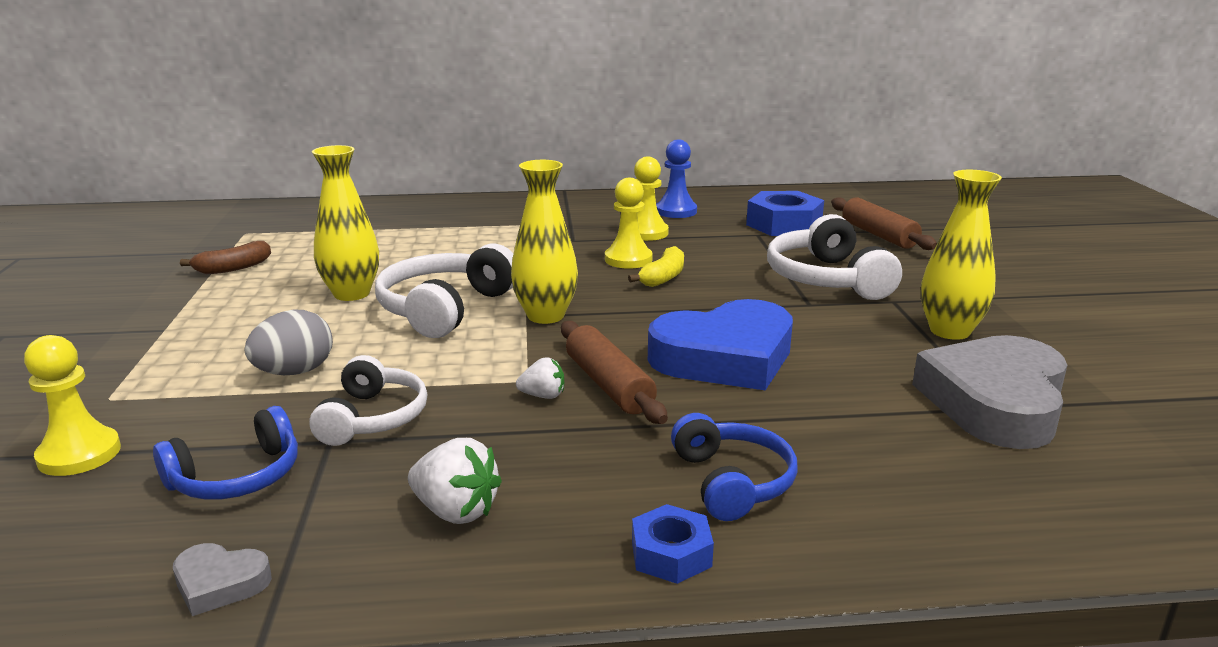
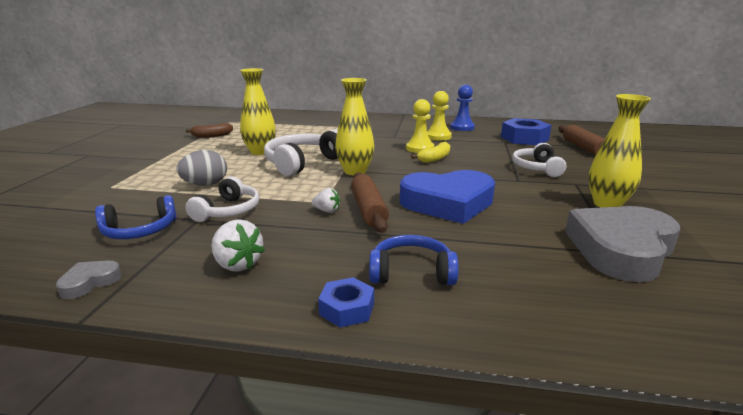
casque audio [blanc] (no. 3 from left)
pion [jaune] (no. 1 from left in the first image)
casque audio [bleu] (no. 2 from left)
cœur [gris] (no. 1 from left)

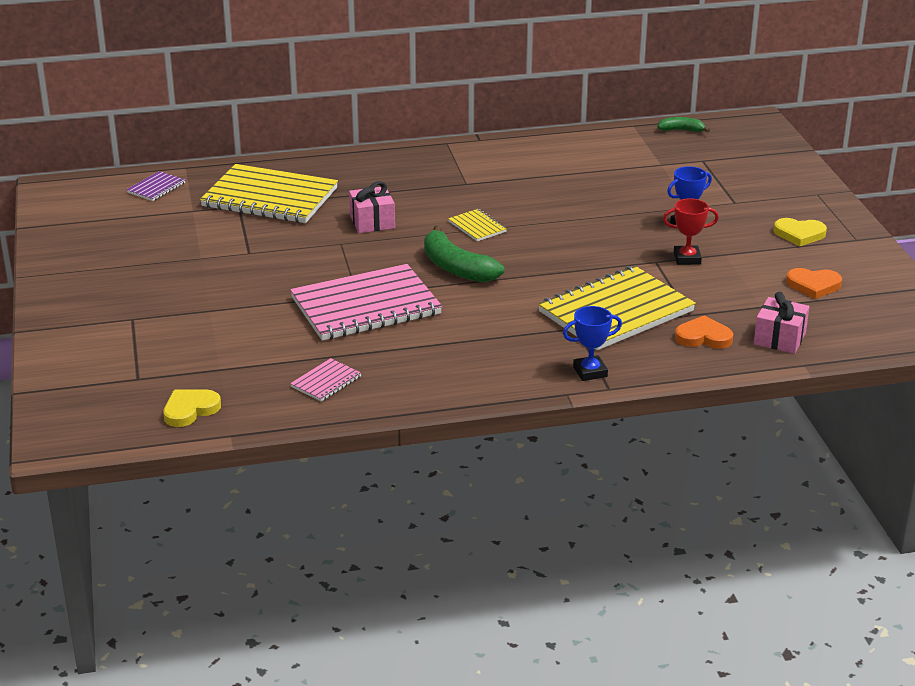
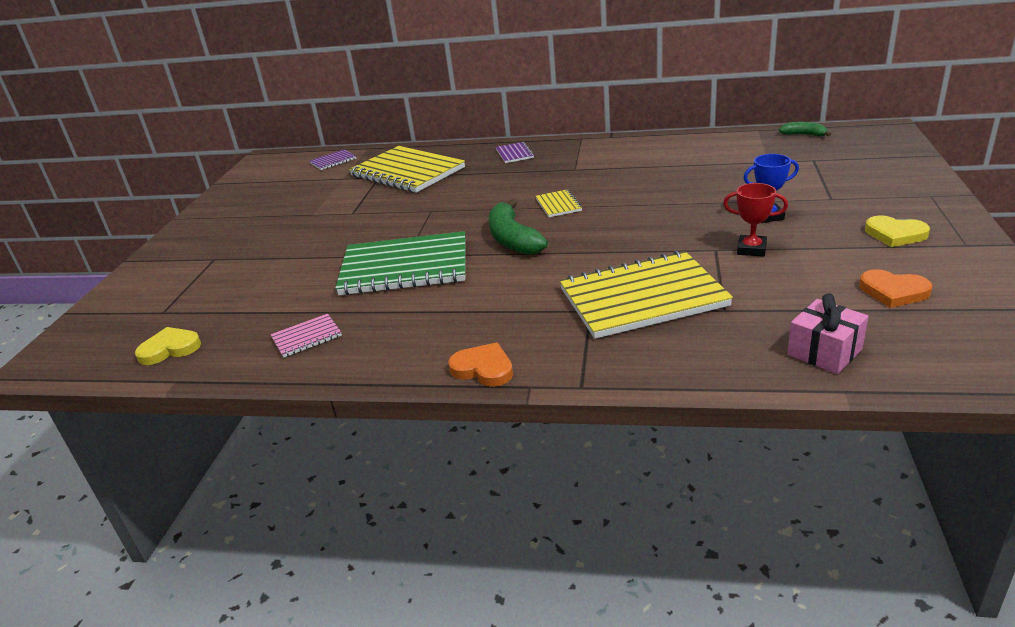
cadeau [rose] (no. 1 from left in the first image)
carnet [vert]
trophée [bleu] (no. 1 from left in the first image)
cœur [orange] (no. 1 from left)
carnet [violet] (no. 2 from left)

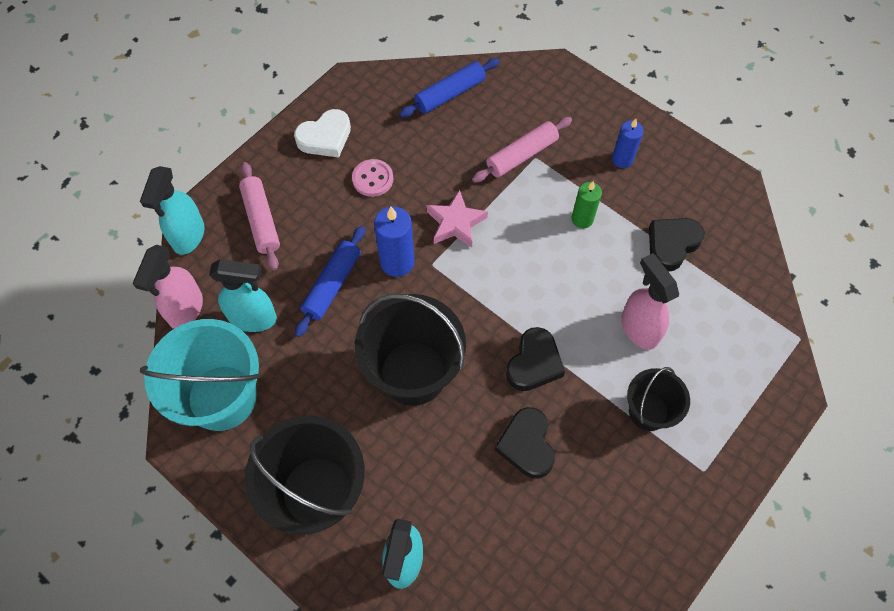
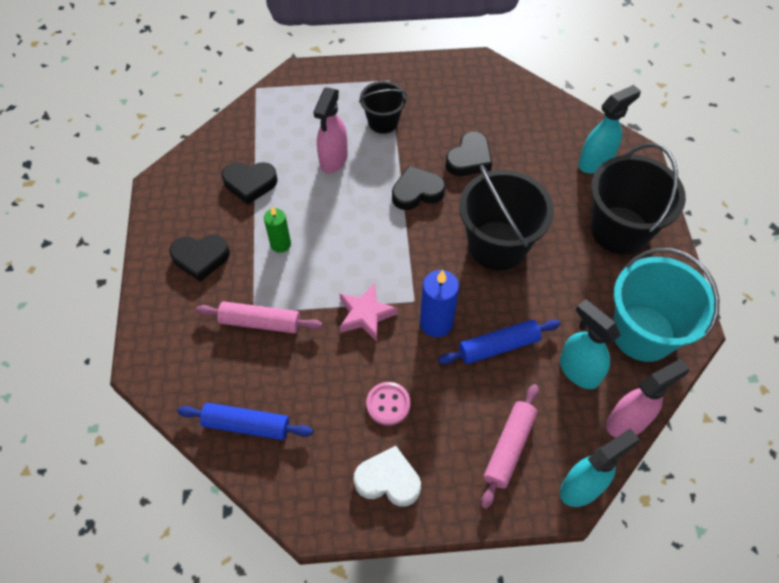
cœur [noir] (no. 1 from left)

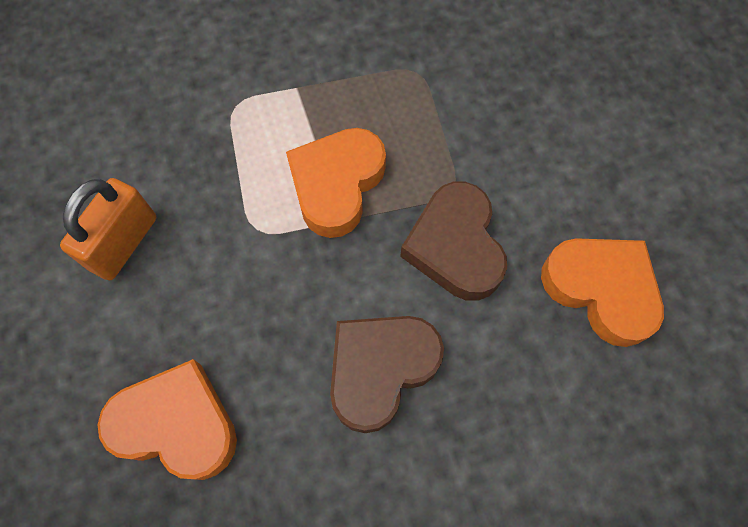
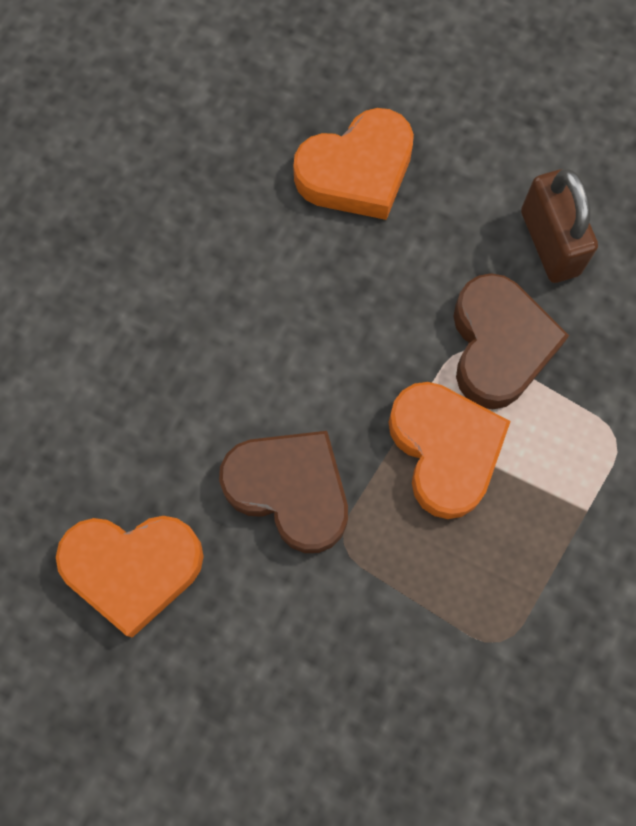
cadenas [marron]
cœur [marron] (no. 2 from left)

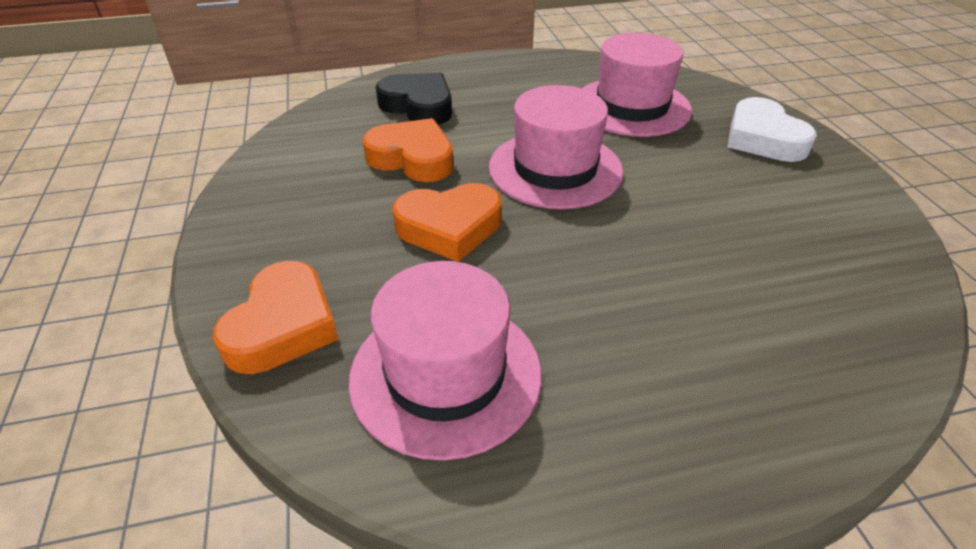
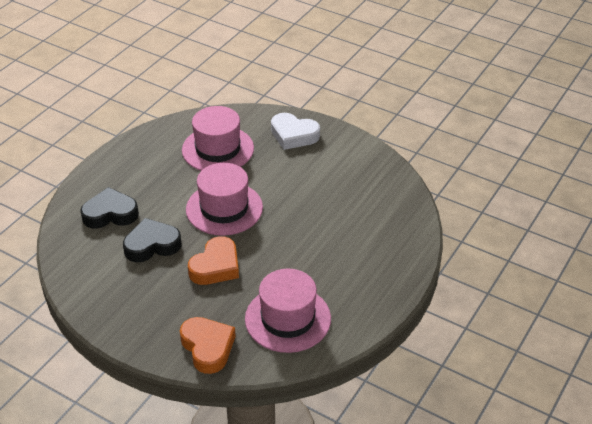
cœur [noir] (no. 2 from left)

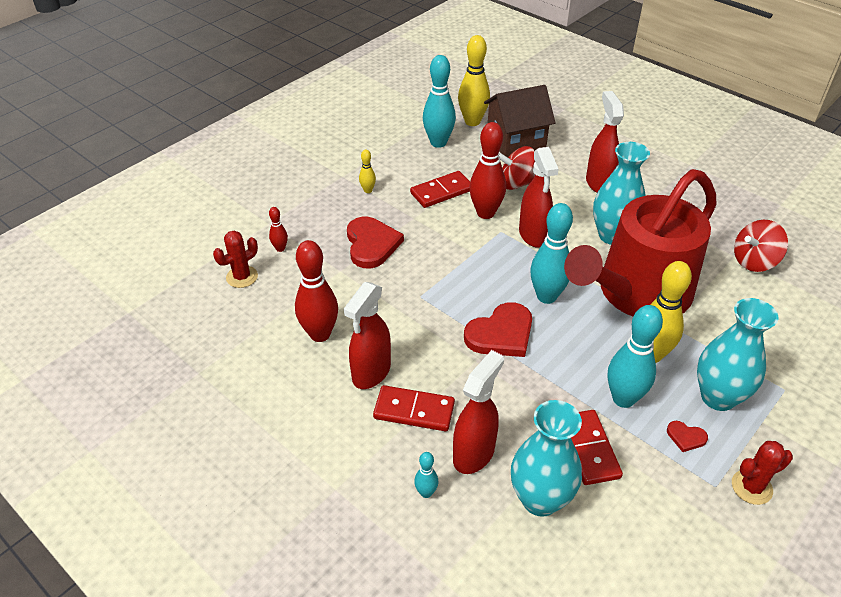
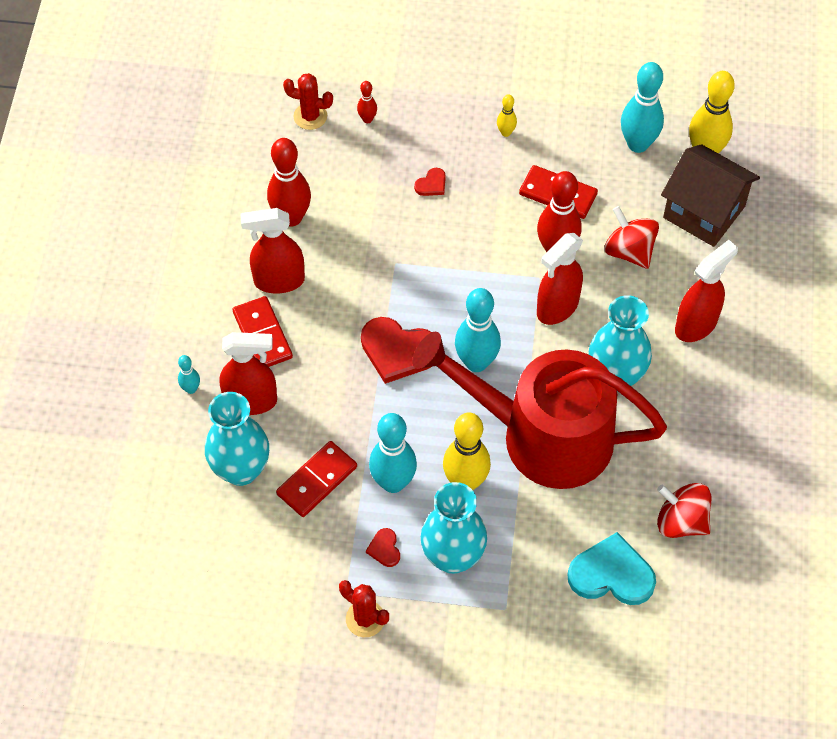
cœur [rouge] (no. 3 from left)
cœur [turquoise]

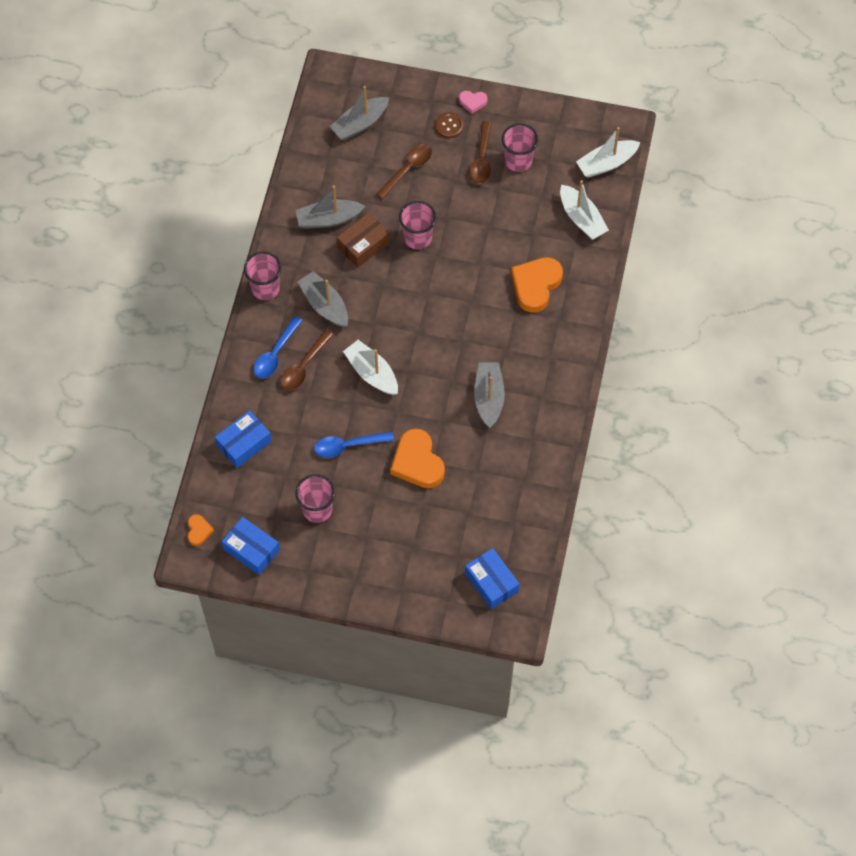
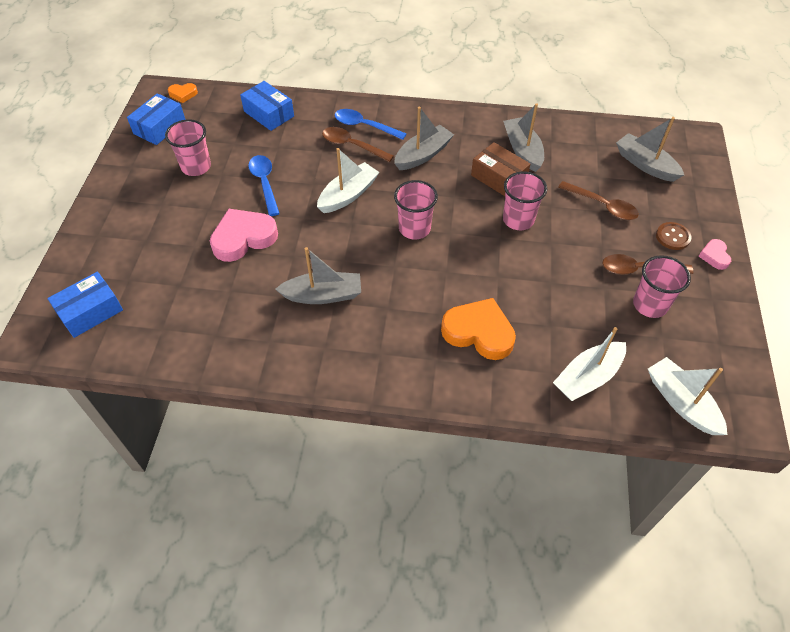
gobelet [rose] (no. 2 from left)
cœur [rose] (no. 1 from left)

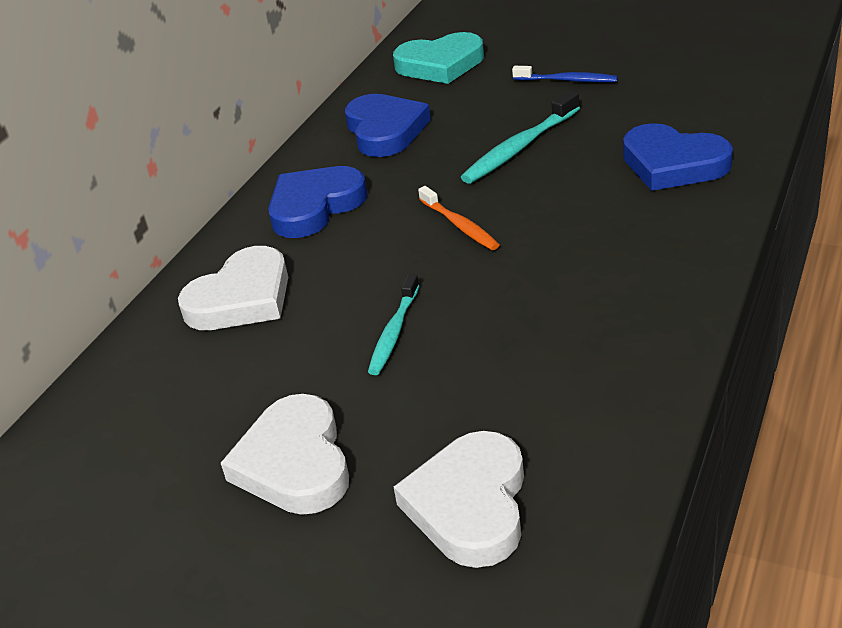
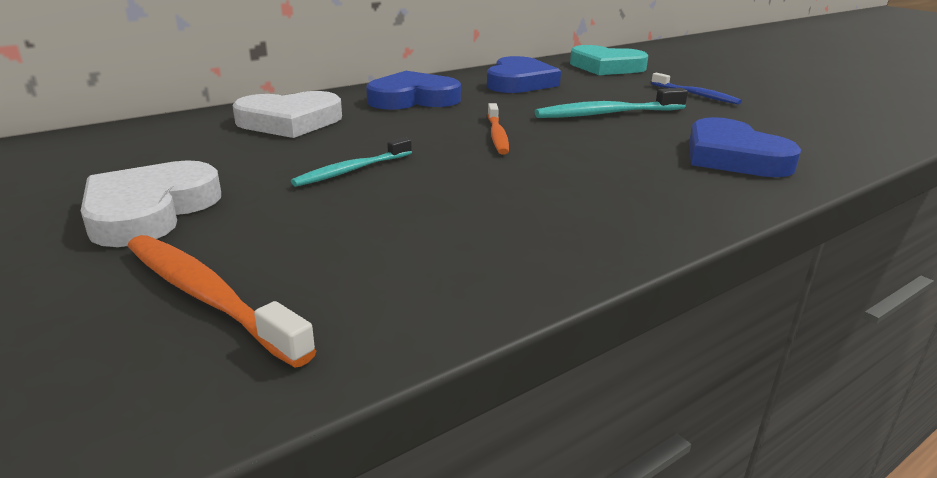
brosse à dents [orange] (no. 1 from left)

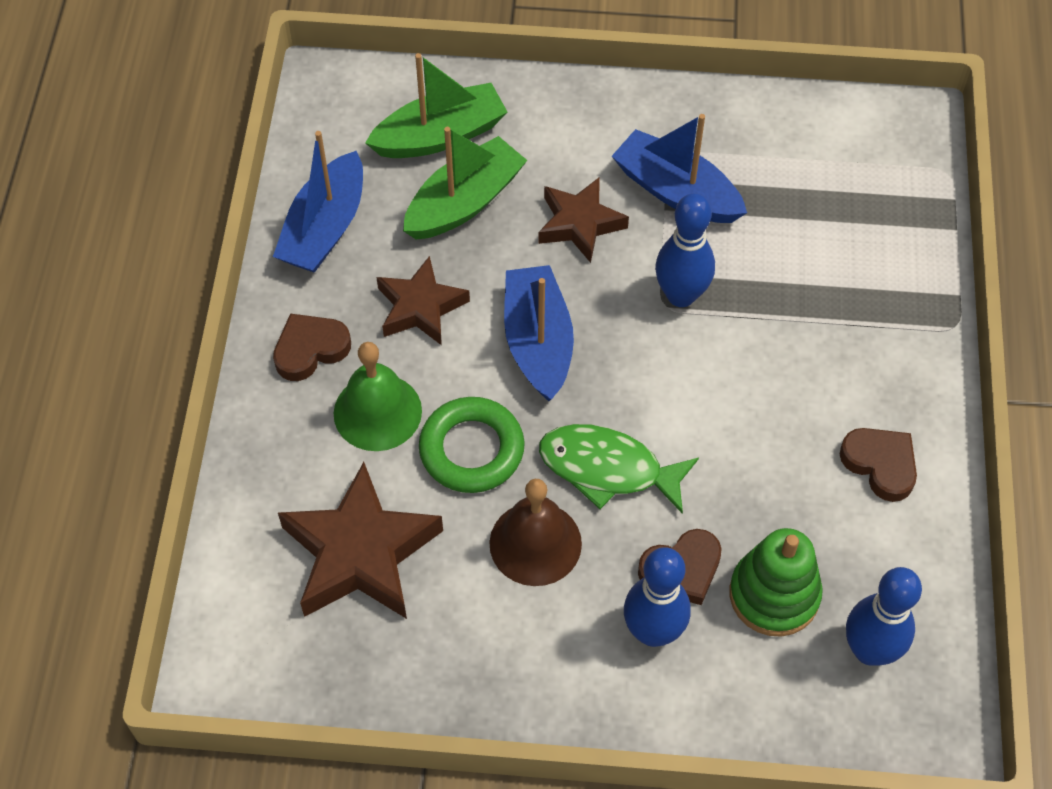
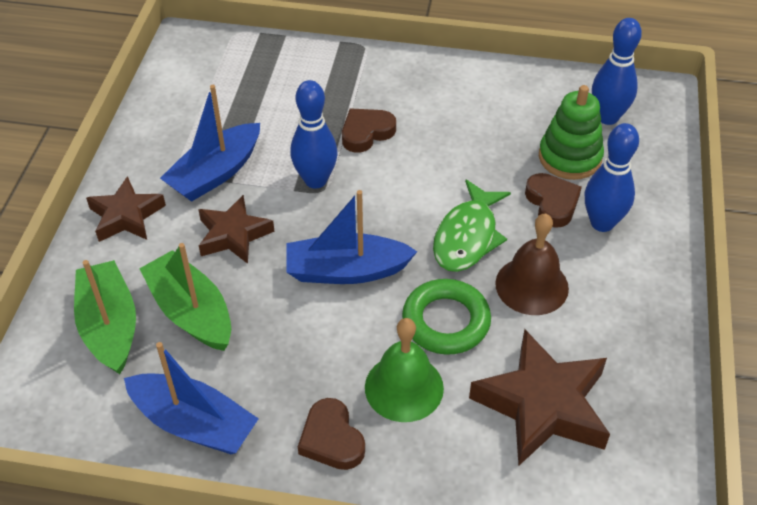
étoile [marron] (no. 1 from left)
cœur [marron] (no. 2 from left)

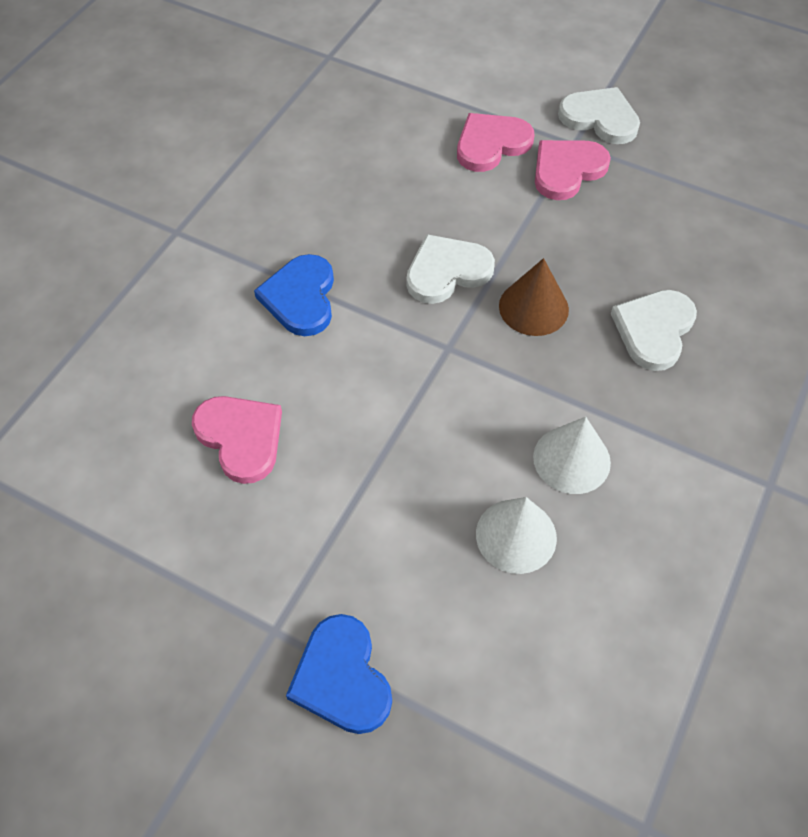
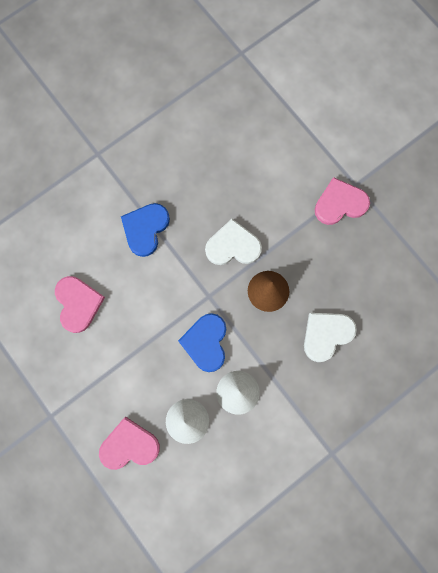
cœur [blanc] (no. 2 from left in the first image)
cœur [rose] (no. 2 from left)
cœur [bleu] (no. 2 from left)

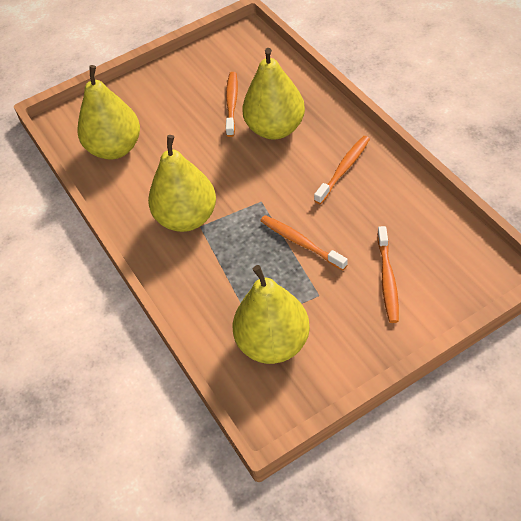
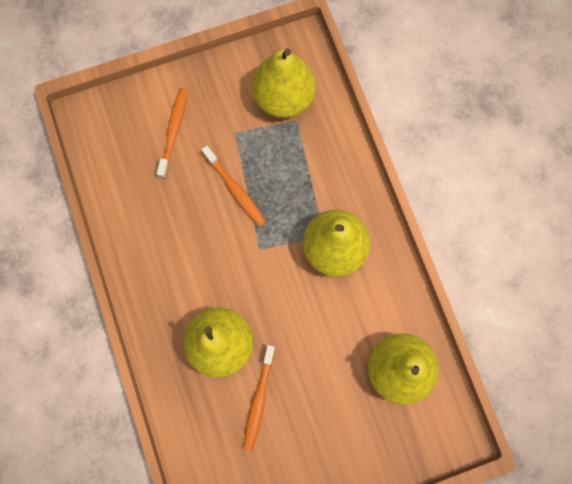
brosse à dents [orange] (no. 3 from left in the first image)

